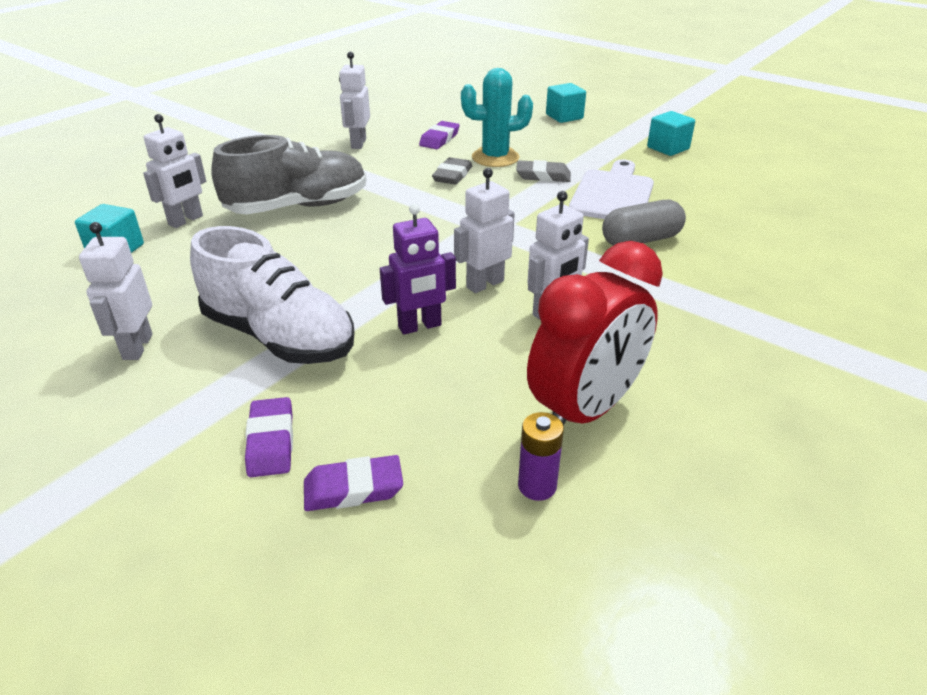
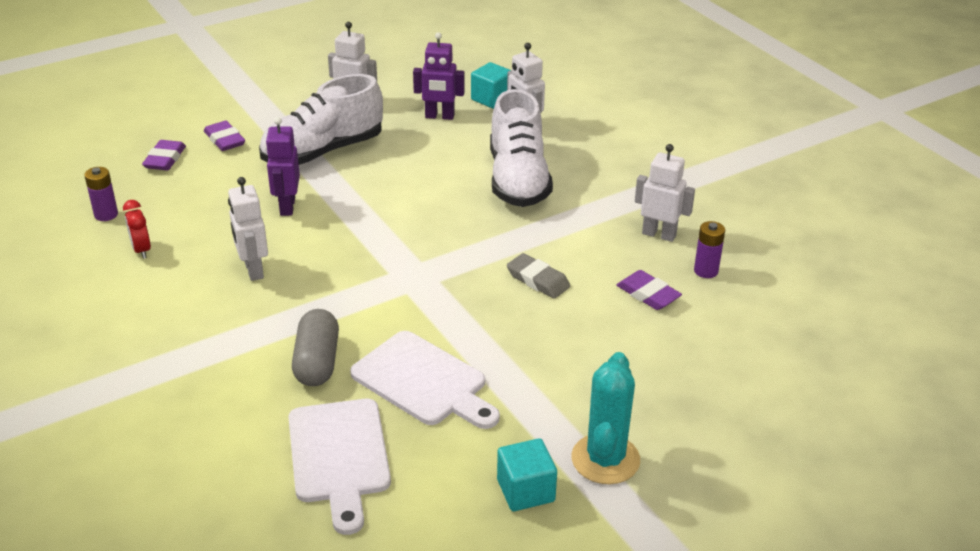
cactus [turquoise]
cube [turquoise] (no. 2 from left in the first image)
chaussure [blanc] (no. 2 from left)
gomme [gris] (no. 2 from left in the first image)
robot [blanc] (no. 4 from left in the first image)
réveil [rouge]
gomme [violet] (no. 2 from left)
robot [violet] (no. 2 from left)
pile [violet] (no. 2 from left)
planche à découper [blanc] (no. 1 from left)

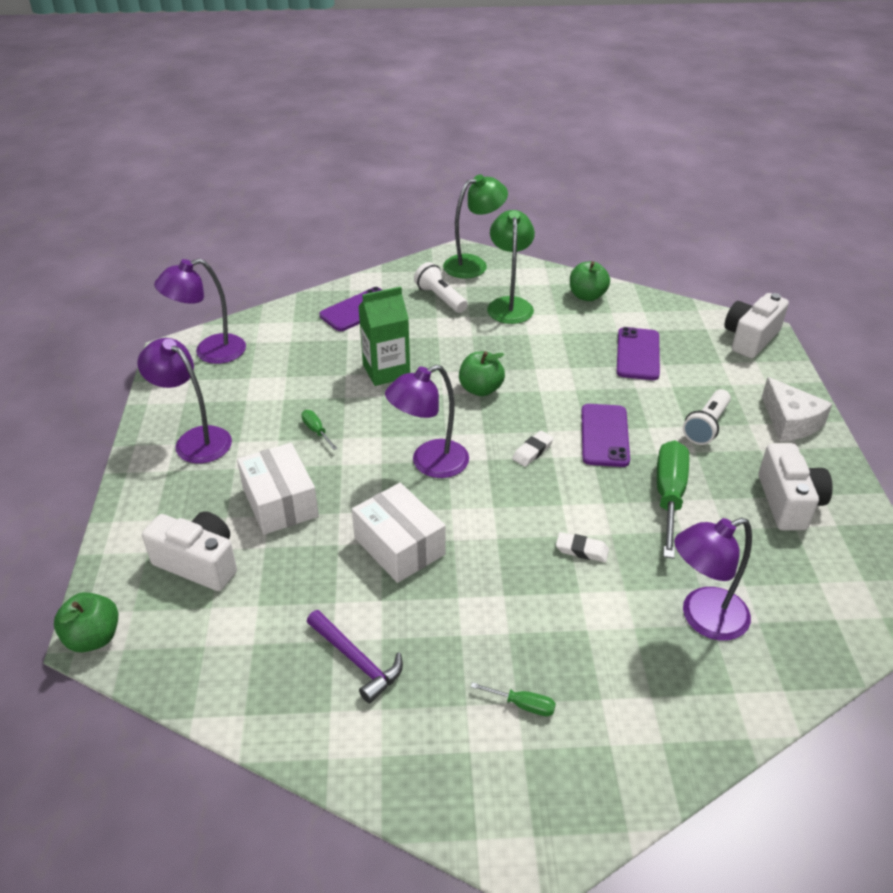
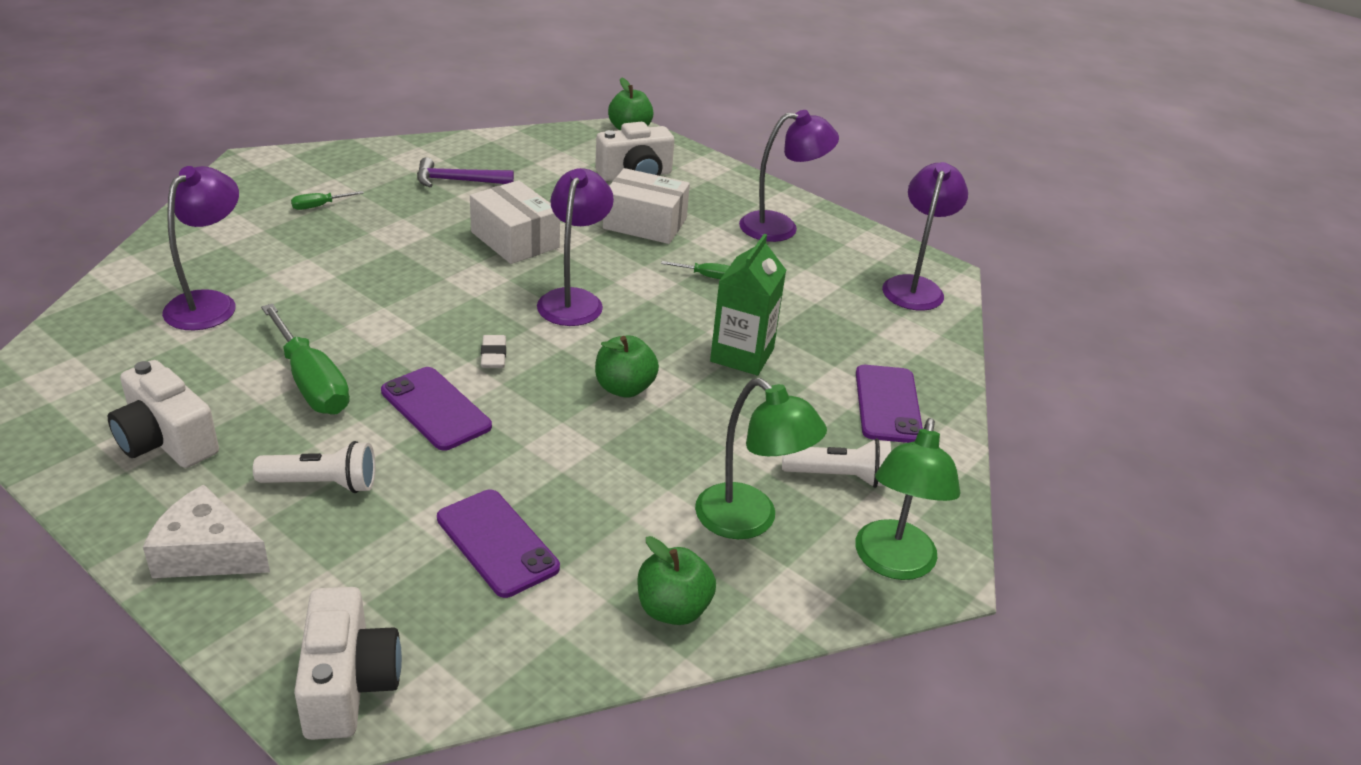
lampe de poche [blanc] (no. 1 from left)
boîte [blanc] (no. 1 from left)
gomme [blanc] (no. 2 from left in the first image)

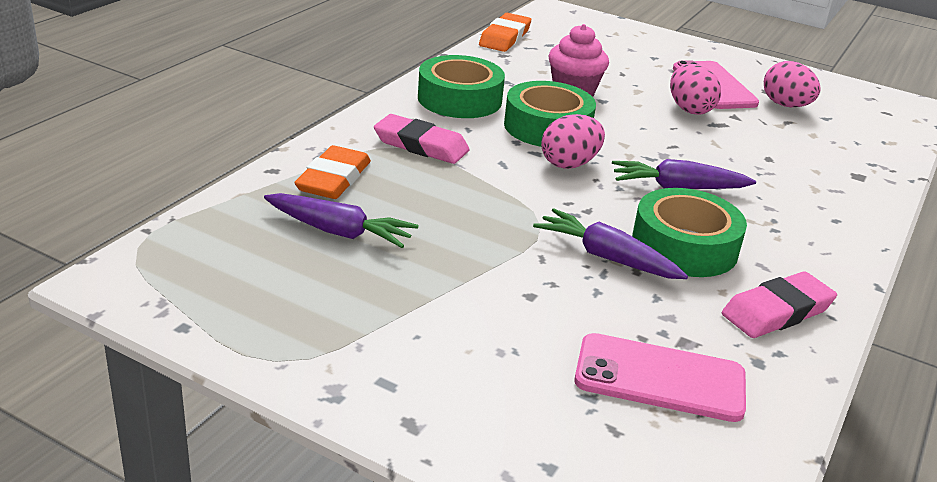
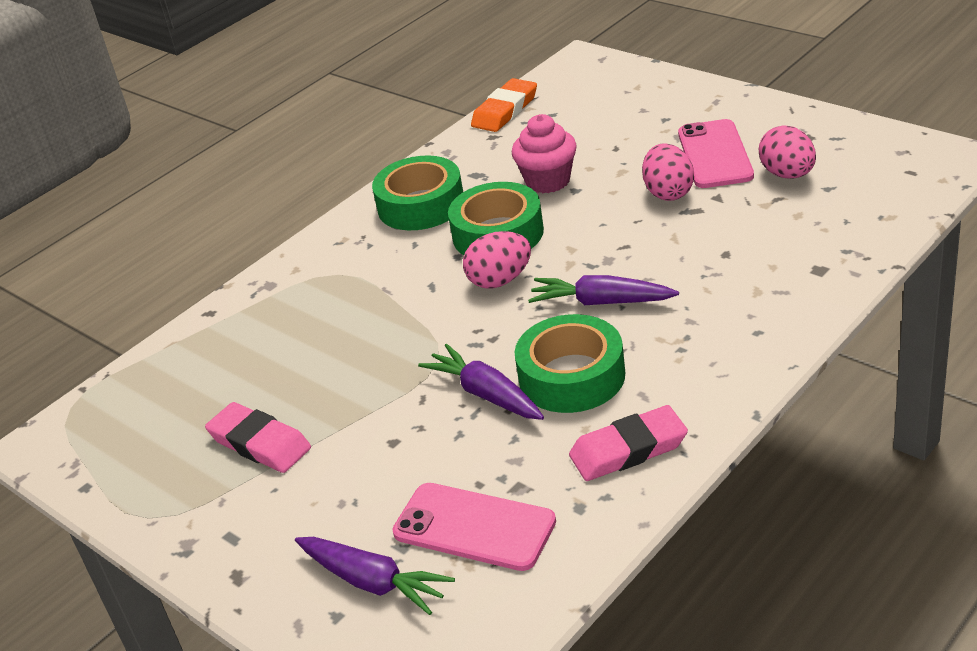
gomme [rose] (no. 1 from left)
gomme [orange] (no. 1 from left in the first image)
carotte [violet] (no. 1 from left)

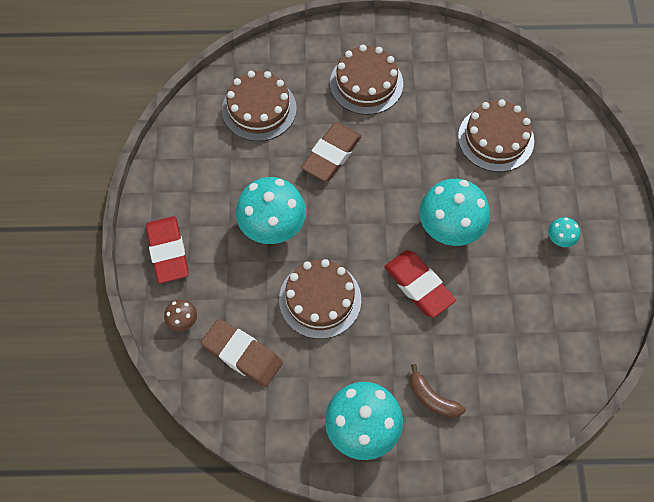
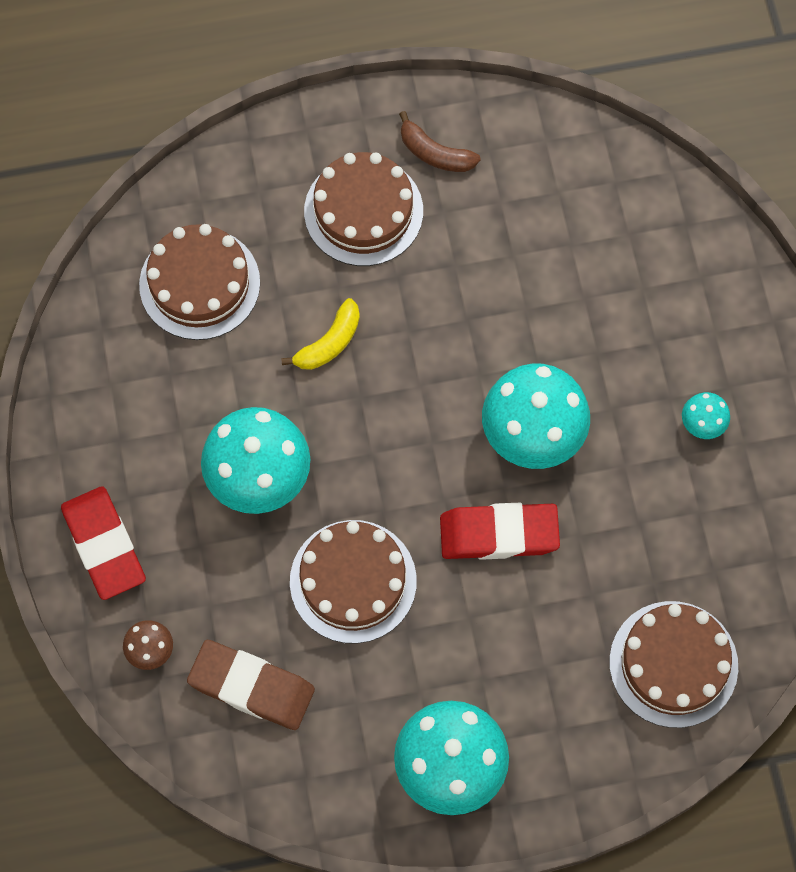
gâteau [marron] (no. 4 from left)
banane [jaune]
gomme [rouge] (no. 2 from left)
banane [marron]

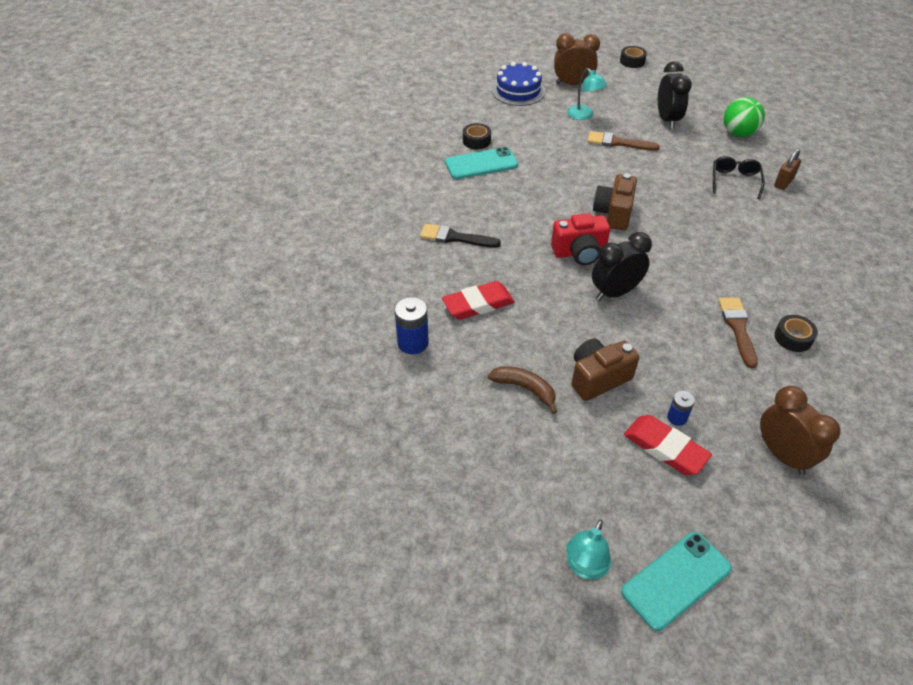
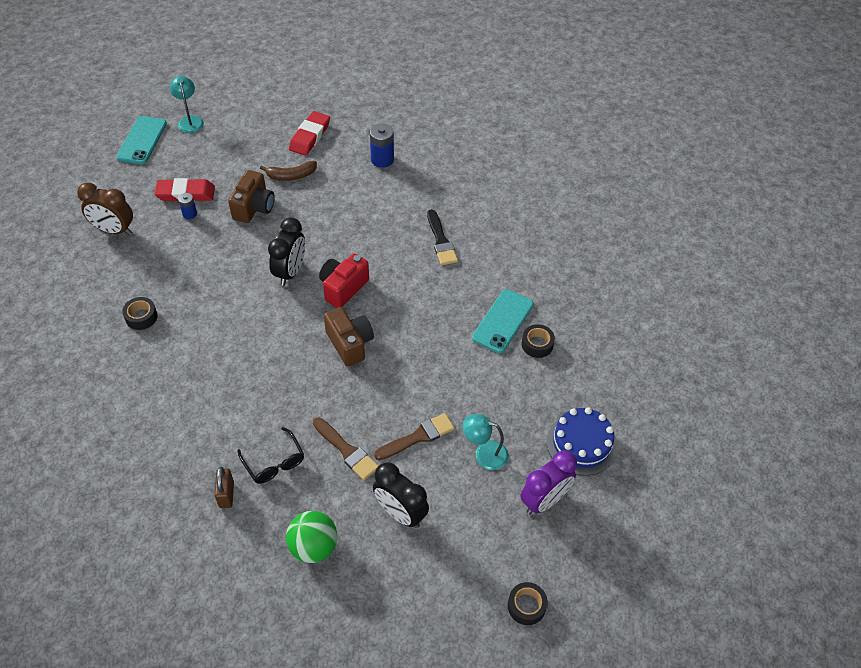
réveil [violet]
pinceau [noir]
gomme [rouge] (no. 2 from left)
pinceau [marron] (no. 1 from left)

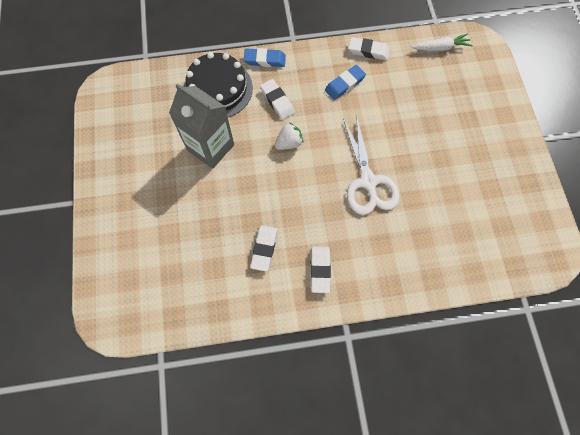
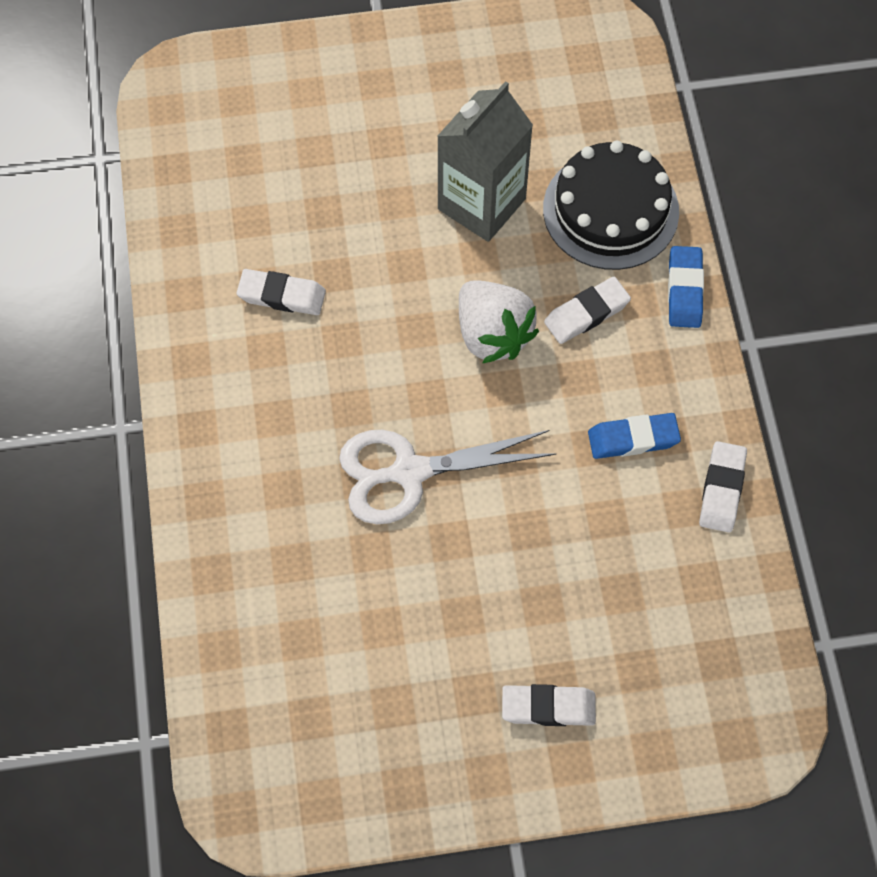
carotte [blanc]
gomme [bleu] (no. 1 from left)
fraise [blanc]
gomme [blanc] (no. 2 from left)

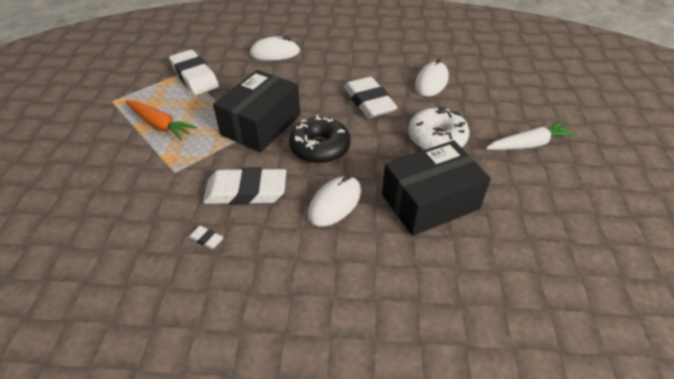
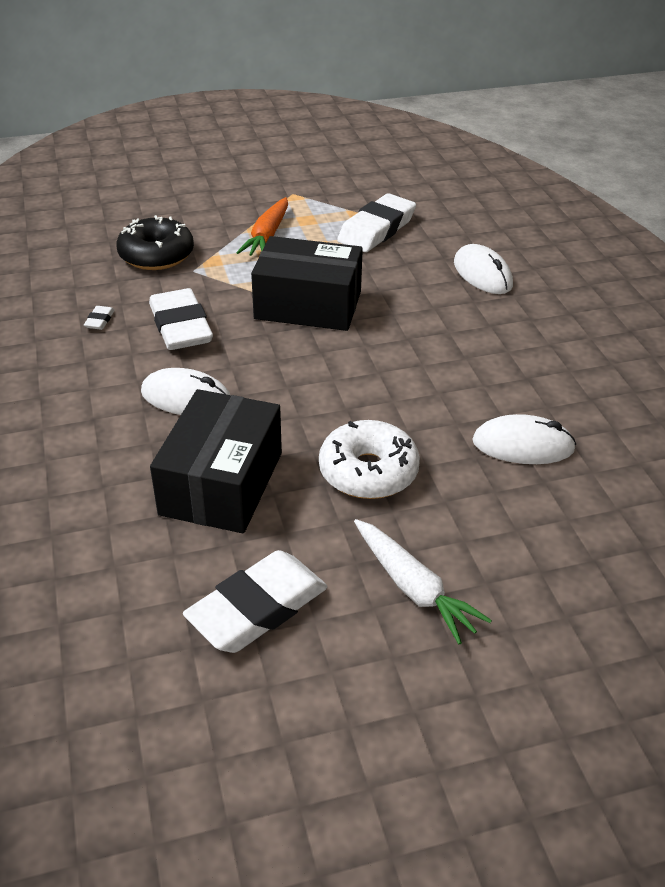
gomme [blanc] (no. 3 from left)
beignet [noir]
boîte [noir] (no. 1 from left)

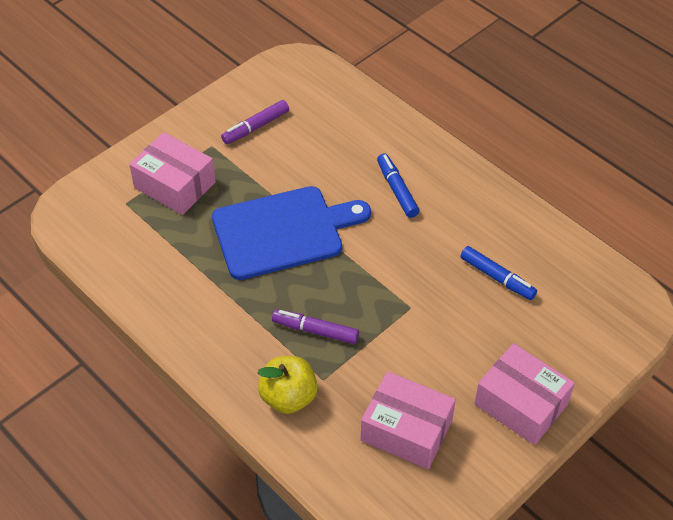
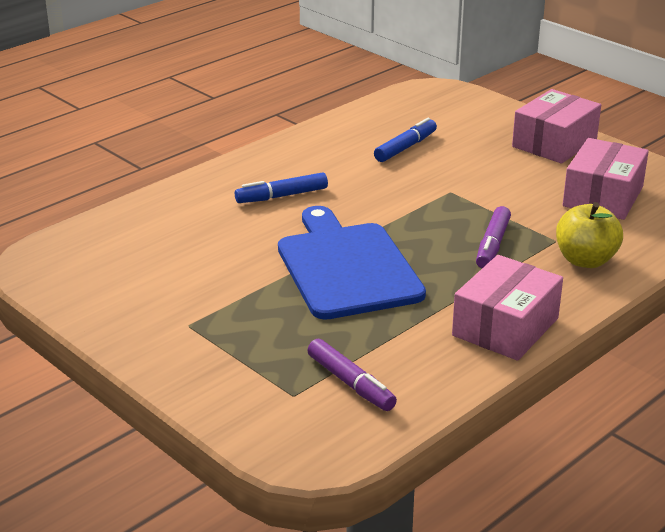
feutre [violet] (no. 1 from left)
boîte [rose] (no. 1 from left)

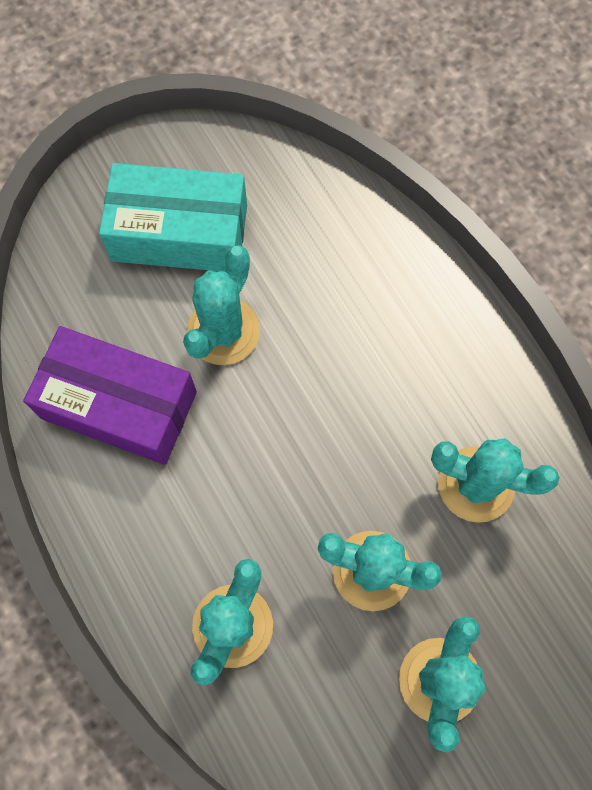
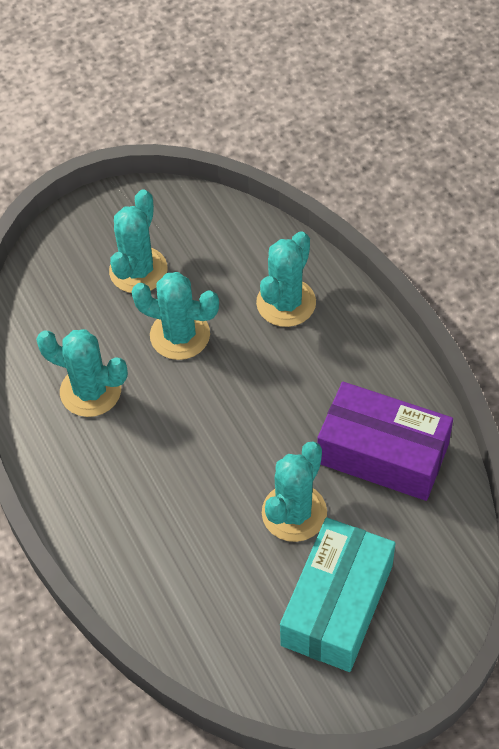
boîte [turquoise]

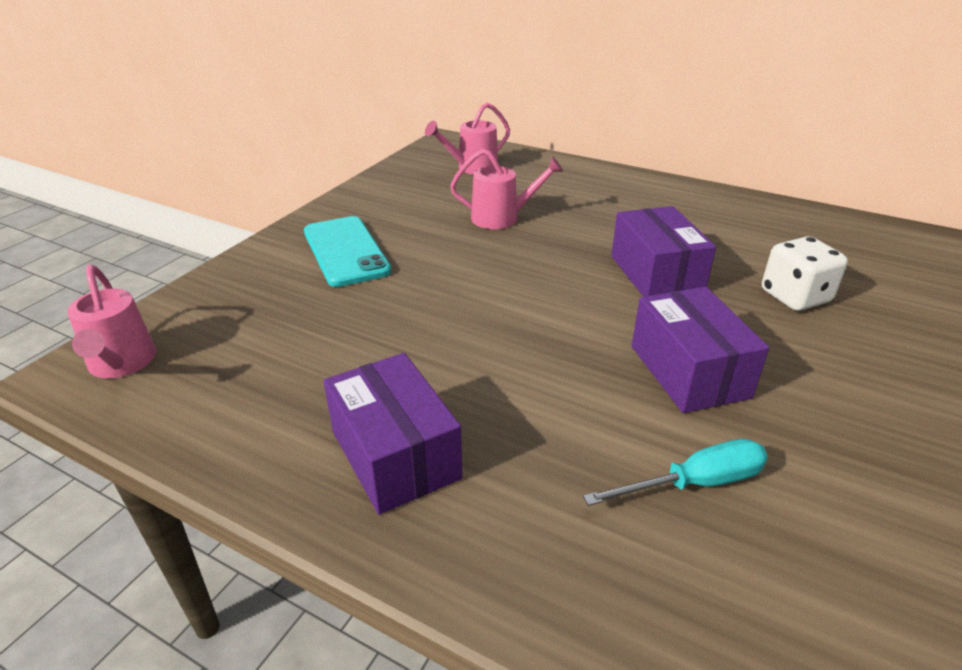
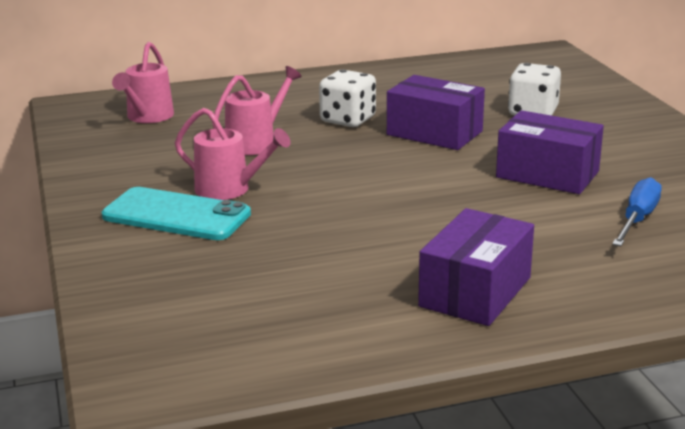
arrosoir [rose] (no. 2 from left)
boîte [violet] (no. 2 from left)
tournevis [bleu]
dé [blanc] (no. 1 from left)

